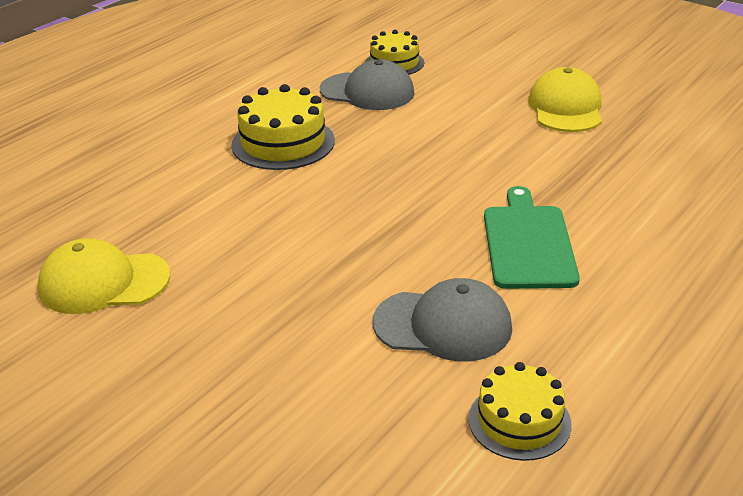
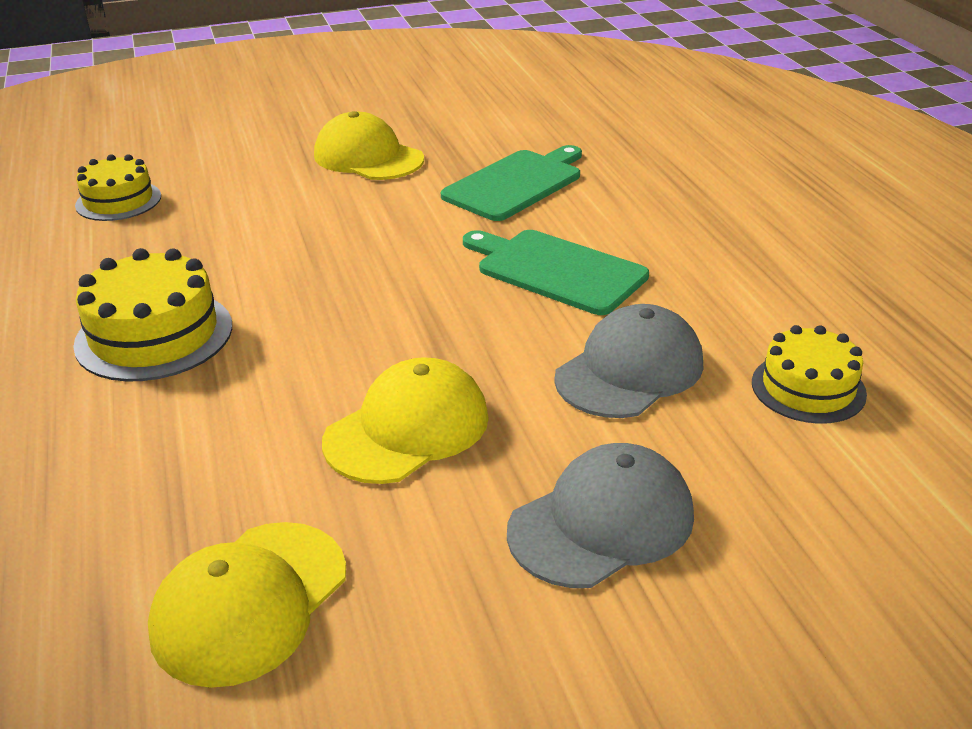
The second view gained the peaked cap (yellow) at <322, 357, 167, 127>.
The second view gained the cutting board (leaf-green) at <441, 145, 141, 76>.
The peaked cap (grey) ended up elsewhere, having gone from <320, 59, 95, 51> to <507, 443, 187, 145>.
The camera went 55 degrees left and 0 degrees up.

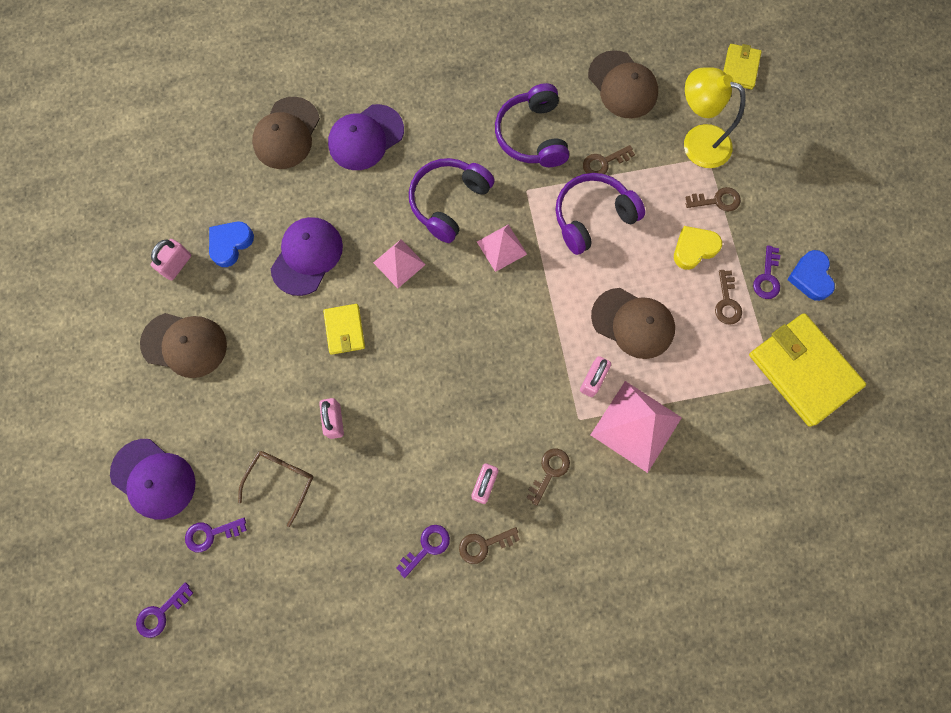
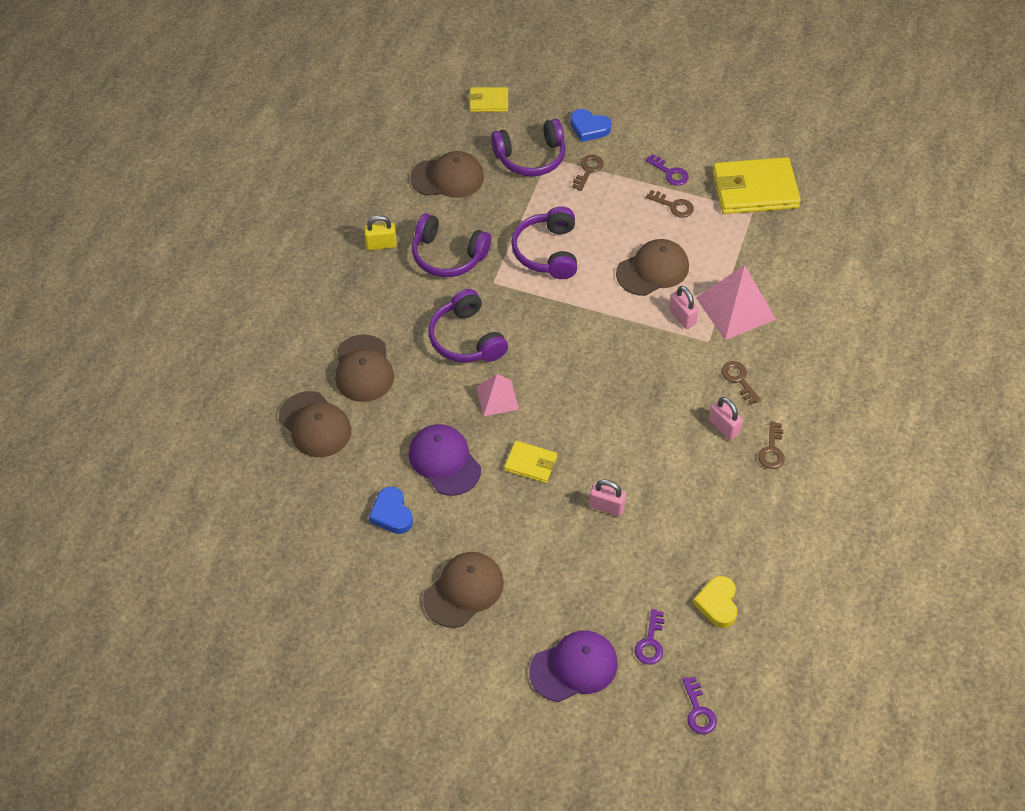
The second view lost the padlock (rosy) at <151, 239, 40, 41>.
The second view lost the glasses (brown) at <238, 451, 75, 76>.
The second view lost the latchkey (royal purple) at <396, 525, 54, 53>.
The second view lost the solid pyramid (rosy) at <477, 225, 50, 47>.
The second view lost the latchkey (brown) at <583, 145, 52, 29>.
The second view gained the padlock (yellow) at <364, 215, 33, 35>.
The heart shape (yellow) ended up elsewhere, having gone from <674, 226, 48, 44> to <693, 576, 44, 52>.
The heart shape (blue) ended up elsewhere, having gone from <787, 250, 48, 51> to <570, 109, 41, 33>.
Where the reading lamp (yellow) stood at <684, 67, 62, 101>, the headphones (royal purple) came to stand at <491, 119, 75, 58>.
What was the peaked cap (royal purple) at <328, 104, 76, 66> turned into the peaked cap (brown) at <335, 335, 59, 67>.
The billfold (yellow) at <723, 44, 39, 45> ended up facing another way, 45 degrees counterclockwise from before.
The camera went 60 degrees left and 20 degrees down.

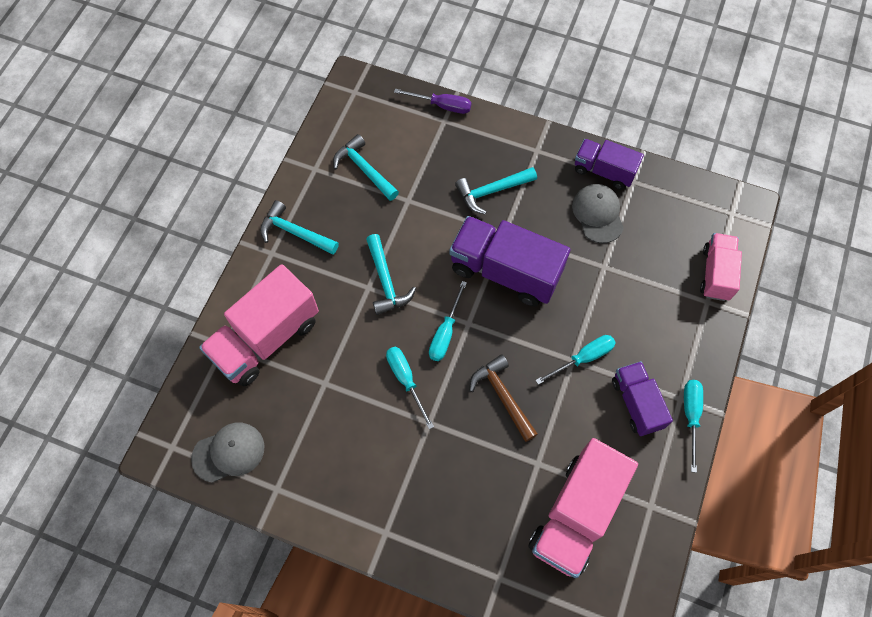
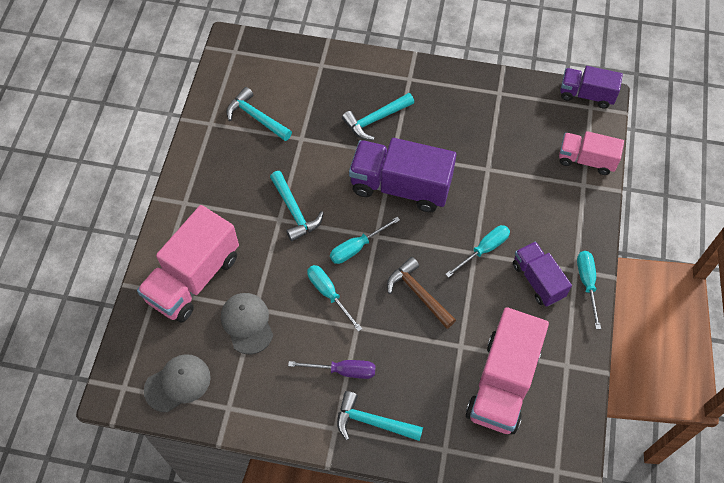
The claw hammer (turquoise) ended up elsewhere, having gone from <260, 200, 79, 54> to <337, 391, 86, 50>.
The screwdriver (royal purple) ended up elsewhere, having gone from <394, 89, 78, 25> to <288, 360, 88, 19>.
The peaked cap (grey) ended up elsewhere, having gone from <572, 184, 52, 59> to <221, 293, 52, 61>.
The lorry (royal purple) ended up elsewhere, having gone from <575, 139, 69, 51> to <560, 66, 63, 43>.
The screwdriver (turquoise) at <429, 281, 38, 80> ended up facing another way, 45 degrees clockwise from before.
The lorry (rosy) at <700, 233, 42, 68> ended up facing another way, 75 degrees counterclockwise from before.
The camera went 10 degrees left and 5 degrees down.

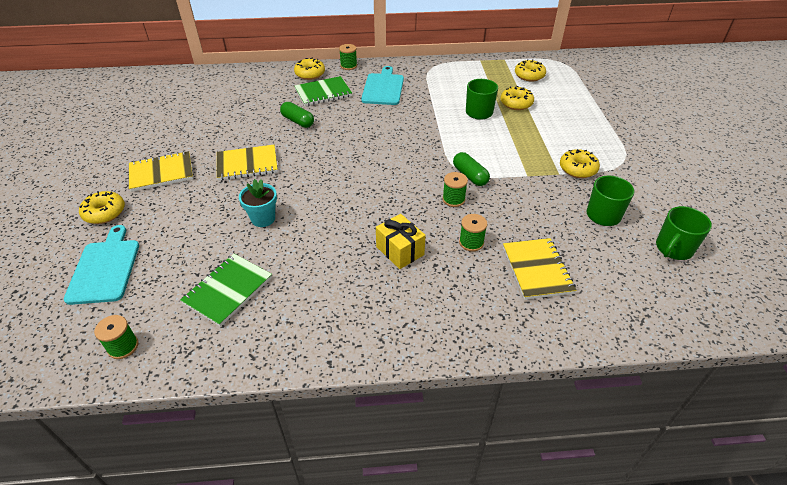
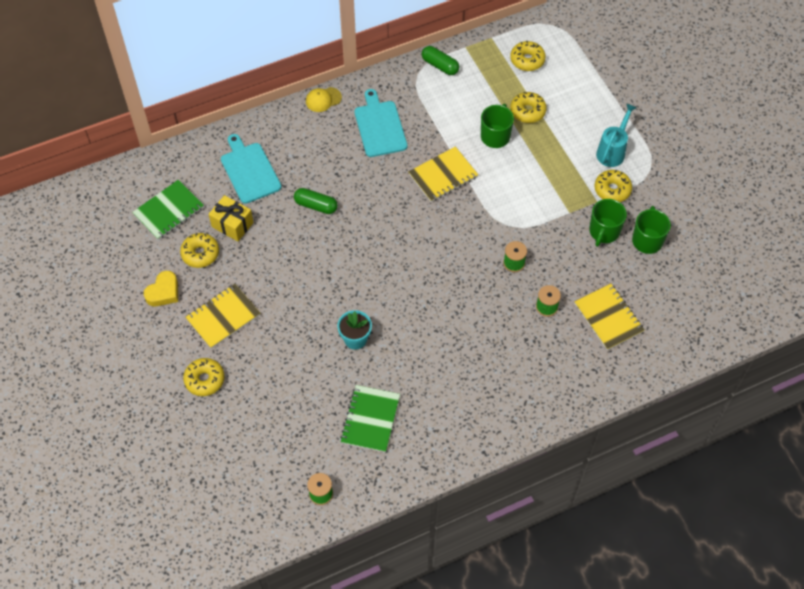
The second view gained the heart shape (yellow) at <144, 271, 34, 35>.
The second view gained the watering pot (turquoise) at <596, 103, 41, 64>.
The cutting board (turquoise) ended up elsewhere, having gone from <64, 225, 75, 80> to <221, 134, 60, 70>.
The notepad (yellow) ended up elsewhere, having gone from <217, 145, 61, 36> to <408, 146, 70, 56>.
The glazed donut (yellow) ended up elsewhere, having gone from <294, 58, 31, 22> to <180, 233, 39, 35>.
The notepad (leaf-green) ended up elsewhere, having gone from <295, 76, 57, 30> to <132, 180, 72, 60>.
The present (yellow) ended up elsewhere, having gone from <376, 214, 50, 55> to <209, 195, 45, 46>.
The pill shape (leaf-green) ended up elsewhere, having gone from <453, 152, 37, 34> to <422, 46, 37, 29>.
The tea mug (leaf-green) ended up elsewhere, having gone from <656, 206, 56, 54> to <589, 199, 38, 48>.
Where the reel of thread (leaf-green) stood at <339, 44, 18, 26>, the peaked cap (yellow) came to stand at <306, 87, 36, 25>.
The camera went 20 degrees left and 15 degrees up.

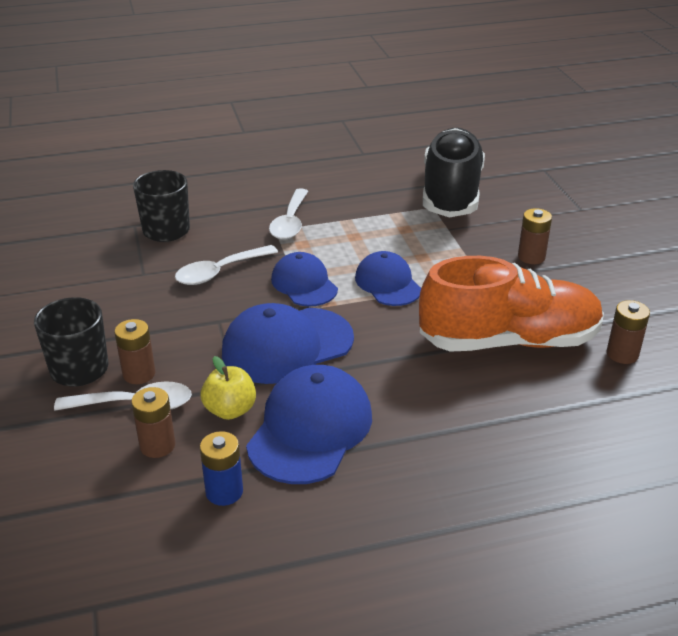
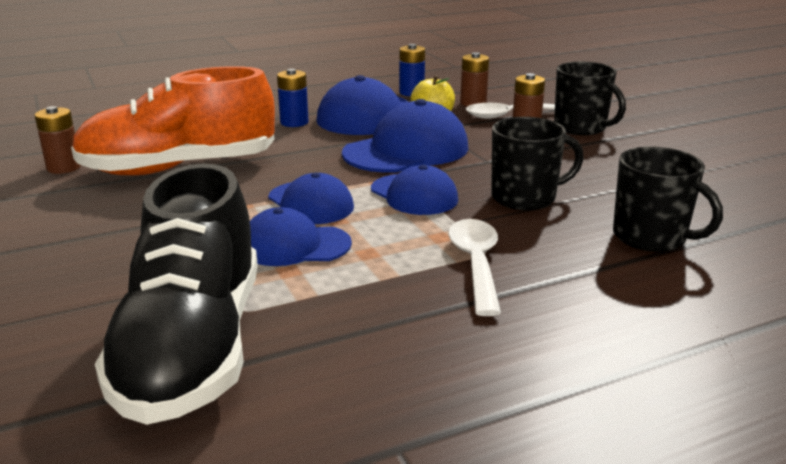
The second view lost the battery (brown) at <518, 208, 34, 56>.
The second view gained the peaked cap (blue) at <250, 207, 102, 59>.
The second view gained the battery (blue) at <277, 69, 32, 58>.
Where the tablespoon (white) stood at <175, 245, 103, 40>, the tea mug (ebony) came to stand at <491, 117, 93, 94>.
The camera went 170 degrees right and 10 degrees down.

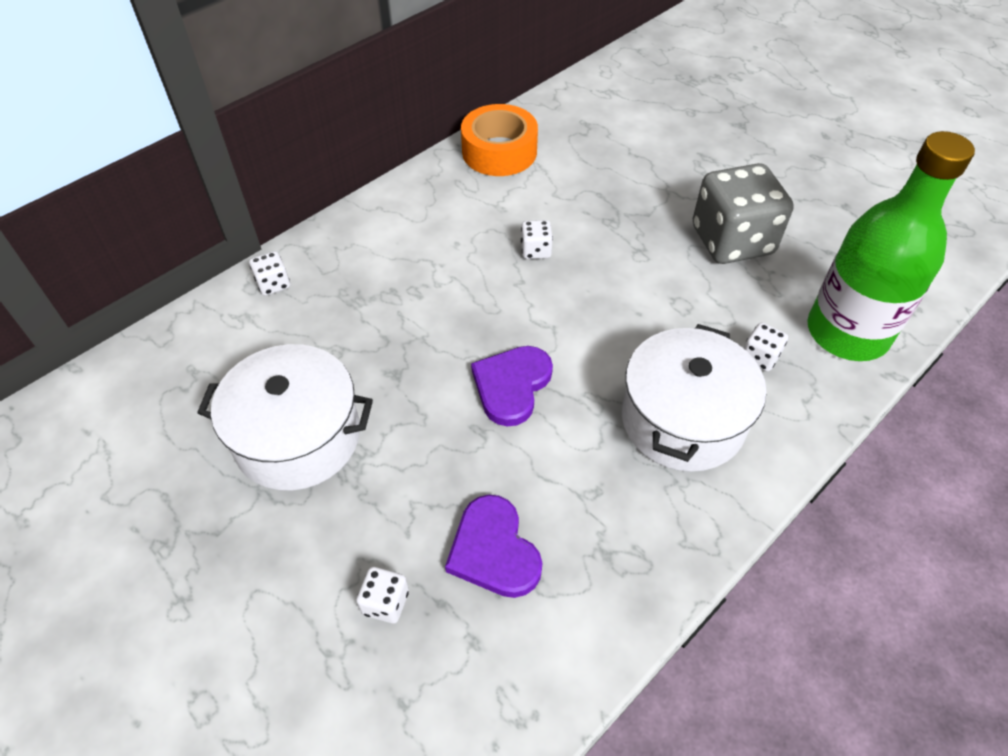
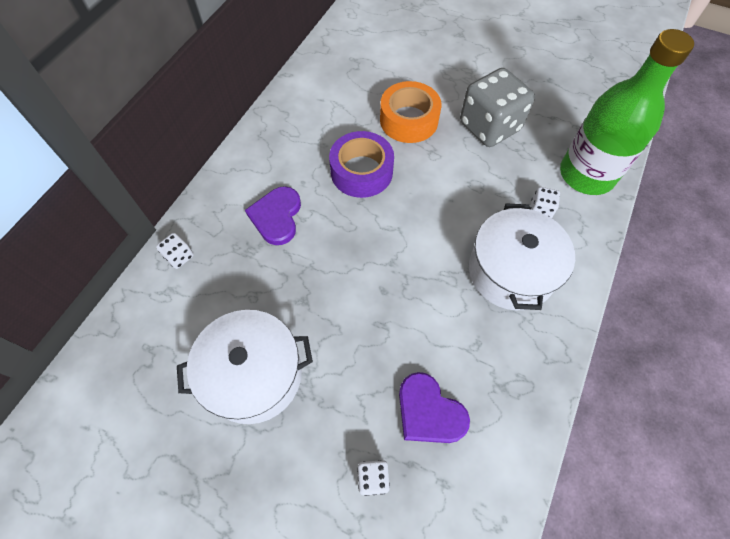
The sticky tape (orange-coloured) ended up elsewhere, having gone from <461, 104, 77, 72> to <380, 81, 61, 62>.
The heart shape (royal purple) ended up elsewhere, having gone from <471, 346, 82, 80> to <245, 186, 56, 59>.
Where the game die (white) stood at <521, 220, 32, 39>, the sticky tape (royal purple) came to stand at <329, 131, 65, 67>.
The camera went 20 degrees left and 10 degrees up.

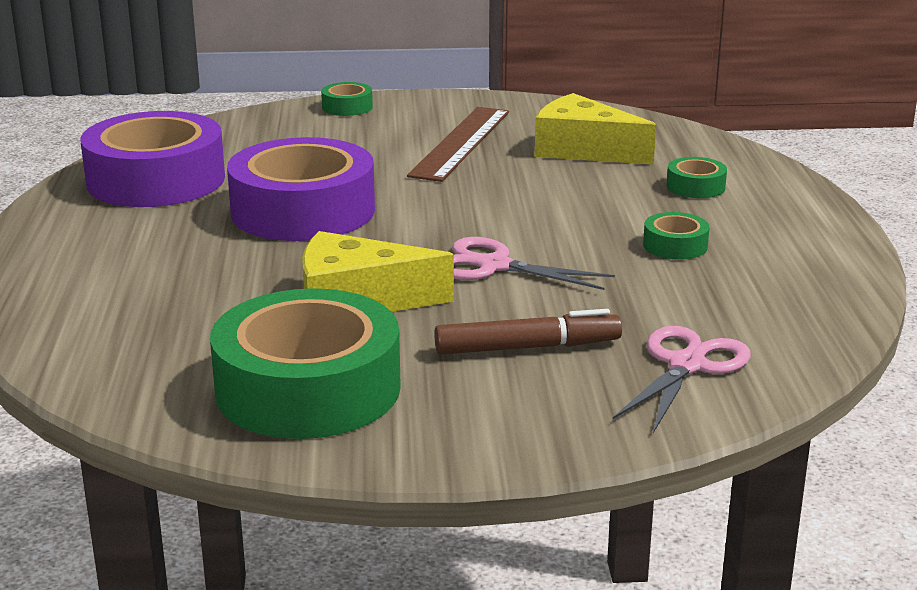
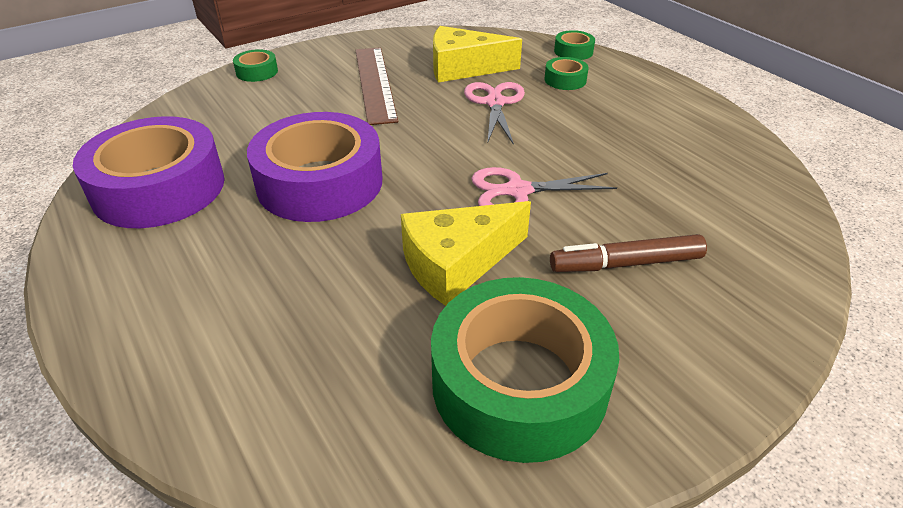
The shears (rosy) ended up elsewhere, having gone from <613, 326, 138, 107> to <464, 82, 61, 63>.
The sticky tape (leaf-green) ended up elsewhere, having gone from <643, 212, 67, 48> to <554, 30, 41, 30>.
The marker (brown) at <434, 309, 188, 46> ended up facing another way, 150 degrees counterclockwise from before.
The camera went 30 degrees left and 15 degrees up.

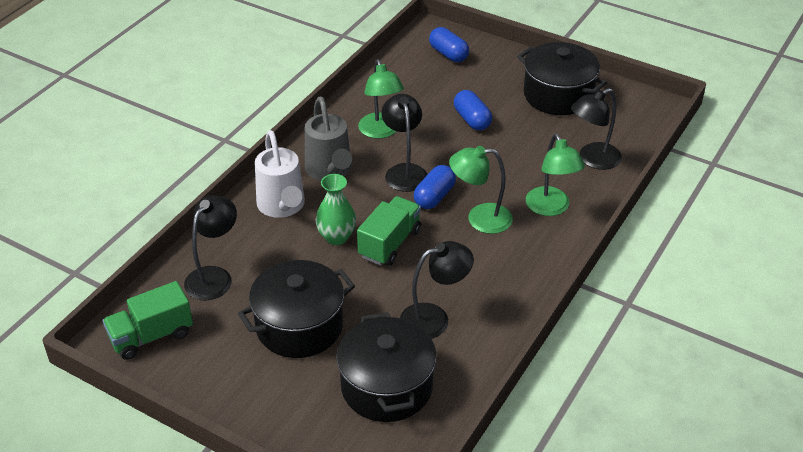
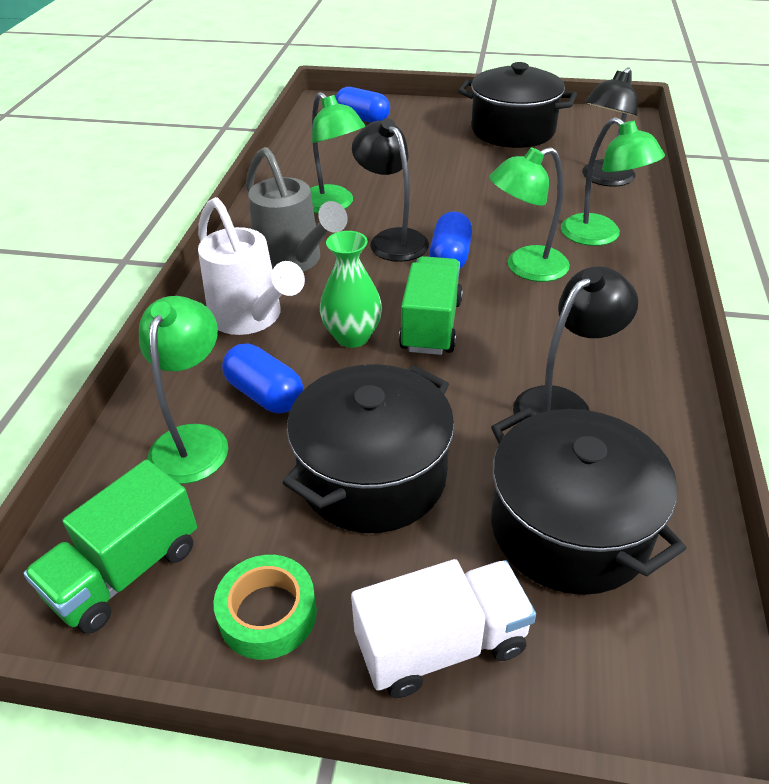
The second view gained the sticky tape (leaf-green) at <214, 555, 103, 105>.
The second view gained the lorry (white) at <351, 559, 185, 139>.
The pill shape (blue) ended up elsewhere, having gone from <454, 90, 38, 41> to <222, 343, 81, 70>.
What was the reading lamp (ebony) at <184, 195, 53, 106> turned into the reading lamp (leaf-green) at <139, 296, 89, 188>.
The camera went 20 degrees left and 0 degrees up.

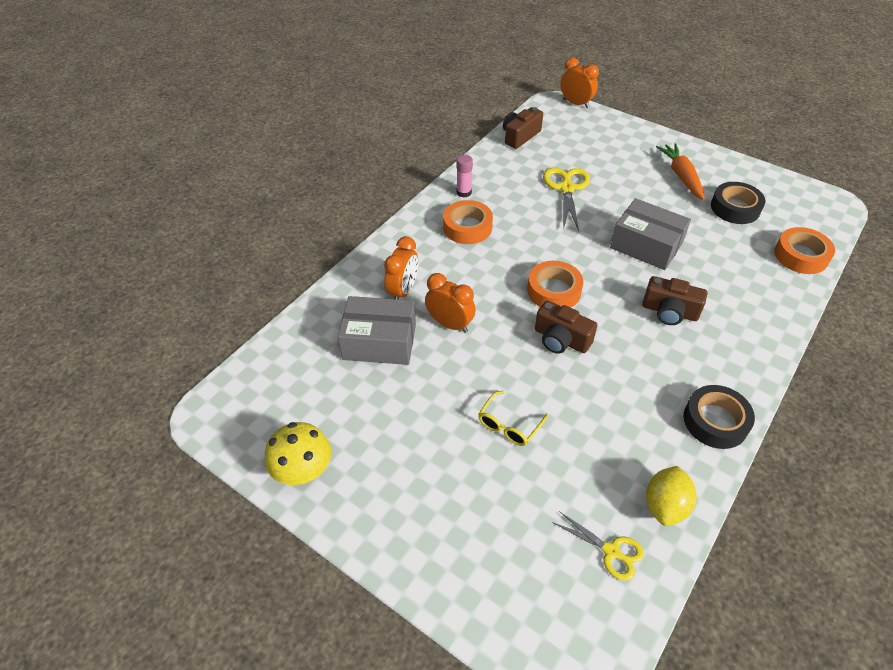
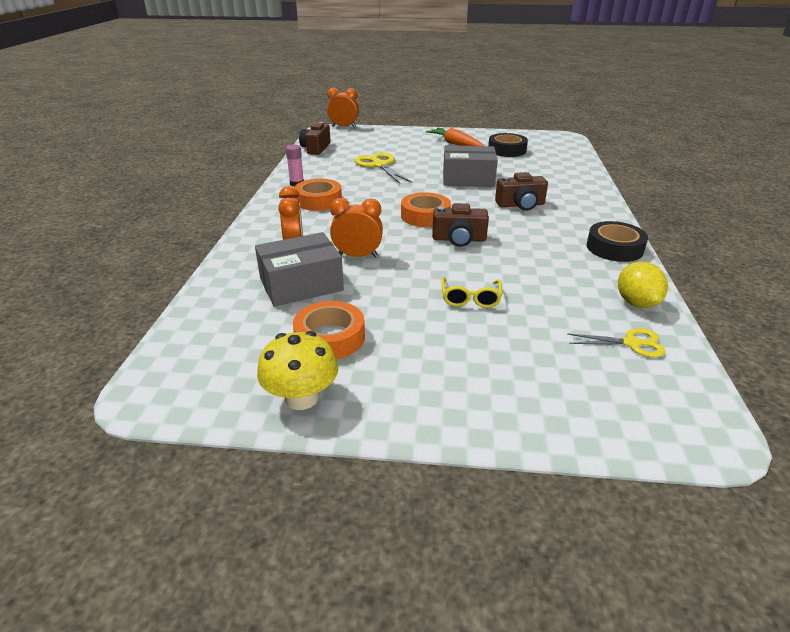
The sticky tape (orange-coloured) ended up elsewhere, having gone from <774, 227, 61, 47> to <293, 301, 72, 58>.
The camera went 30 degrees left and 15 degrees down.

